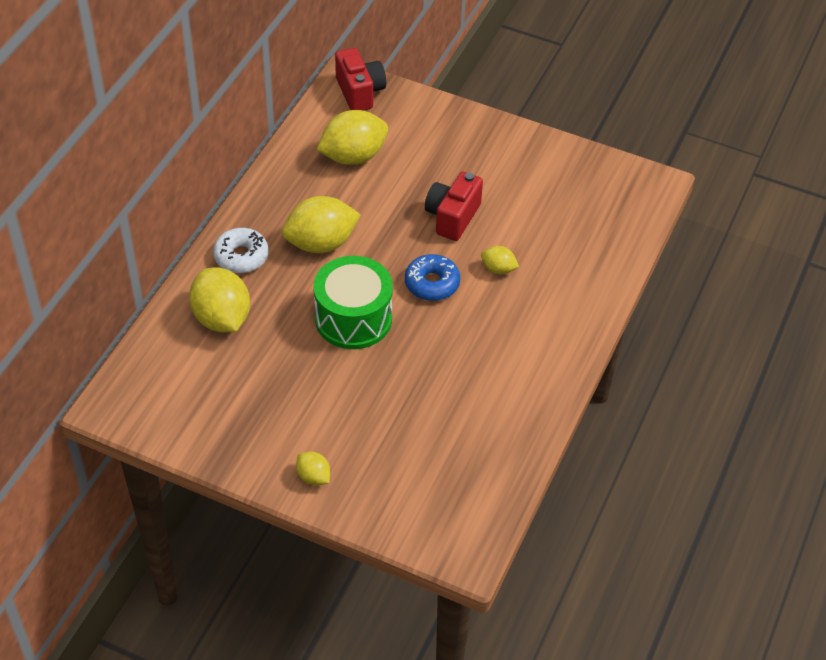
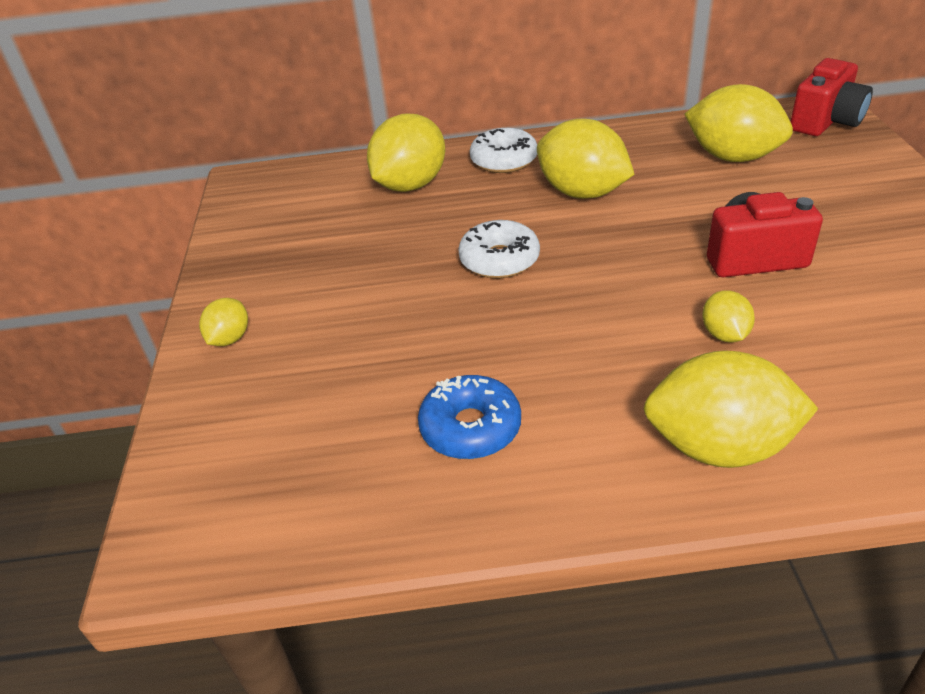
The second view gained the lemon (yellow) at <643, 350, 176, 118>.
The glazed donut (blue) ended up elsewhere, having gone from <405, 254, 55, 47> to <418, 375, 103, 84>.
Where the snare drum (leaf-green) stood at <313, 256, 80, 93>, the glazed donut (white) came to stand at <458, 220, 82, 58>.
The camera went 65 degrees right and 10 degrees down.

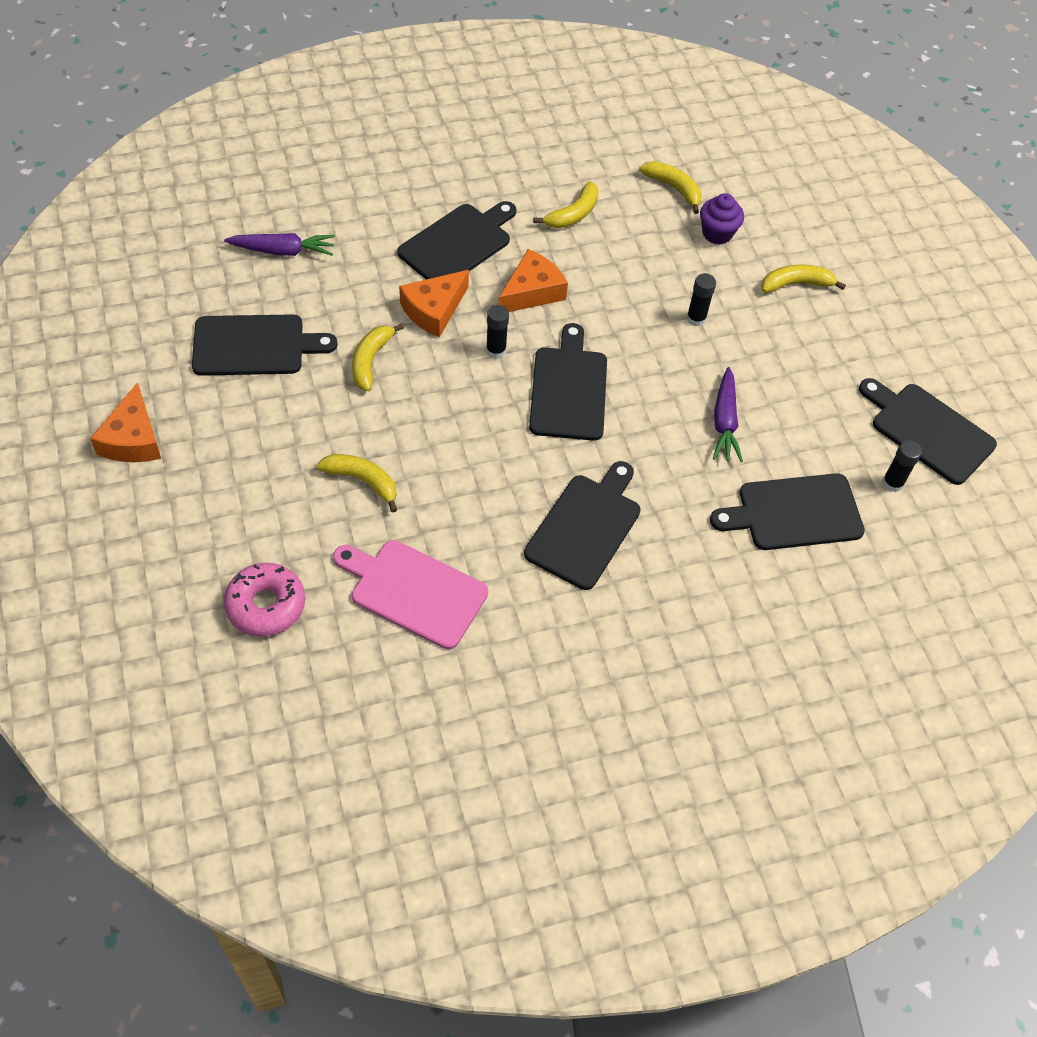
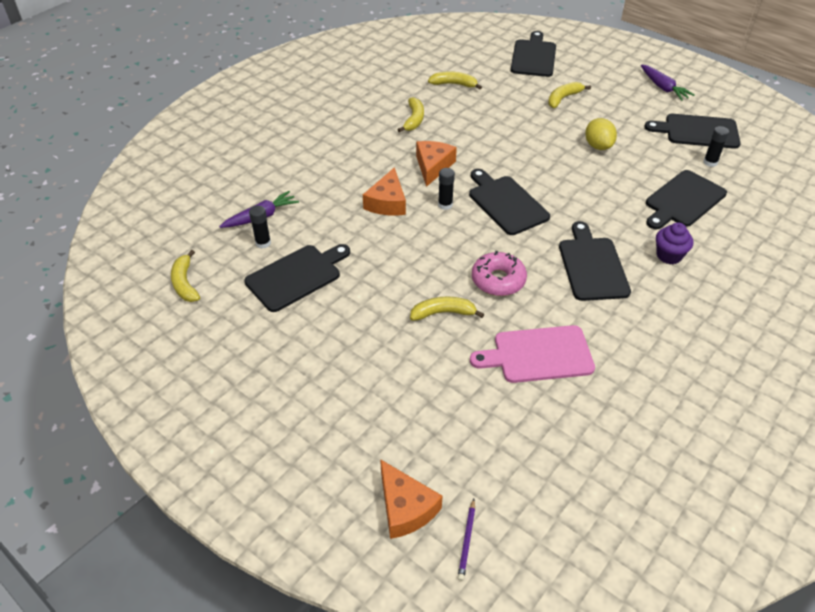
The second view gained the wooden pencil (royal purple) at <458, 499, 17, 82>.
The second view gained the lemon (yellow) at <585, 118, 32, 32>.
The piece of cheese (orange-coloured) ended up elsewhere, having gone from <90, 382, 71, 80> to <380, 459, 63, 80>.
The glazed donut (rosy) ended up elsewhere, having gone from <224, 563, 81, 73> to <472, 251, 55, 45>.
The banana fruit (yellow) ended up elsewhere, having gone from <352, 323, 52, 68> to <171, 250, 29, 52>.
The cutting board (ebony) ended up elsewhere, having gone from <397, 201, 119, 79> to <511, 31, 45, 46>.
The stick of glue (ebony) ended up elsewhere, having gone from <687, 273, 29, 53> to <249, 206, 22, 43>.
The fairy cake (royal purple) ended up elsewhere, having gone from <700, 193, 44, 52> to <656, 222, 37, 42>.
The root vegetable (royal purple) ended up elsewhere, having gone from <713, 367, 30, 95> to <641, 65, 54, 36>.
The camera went 30 degrees left and 10 degrees down.

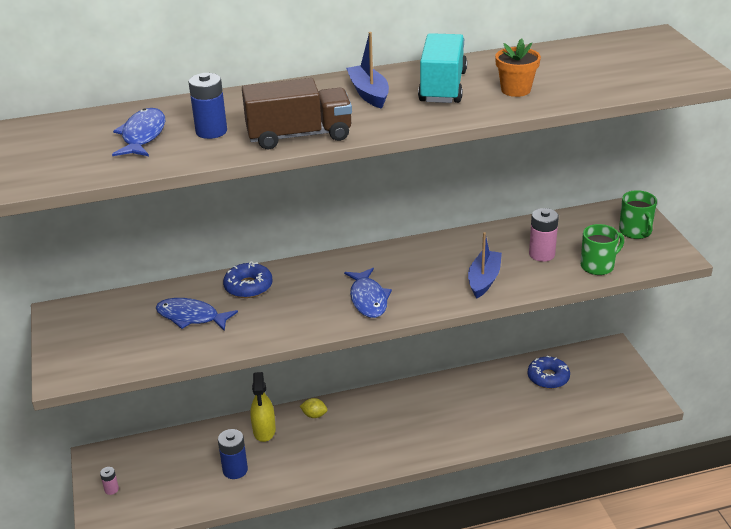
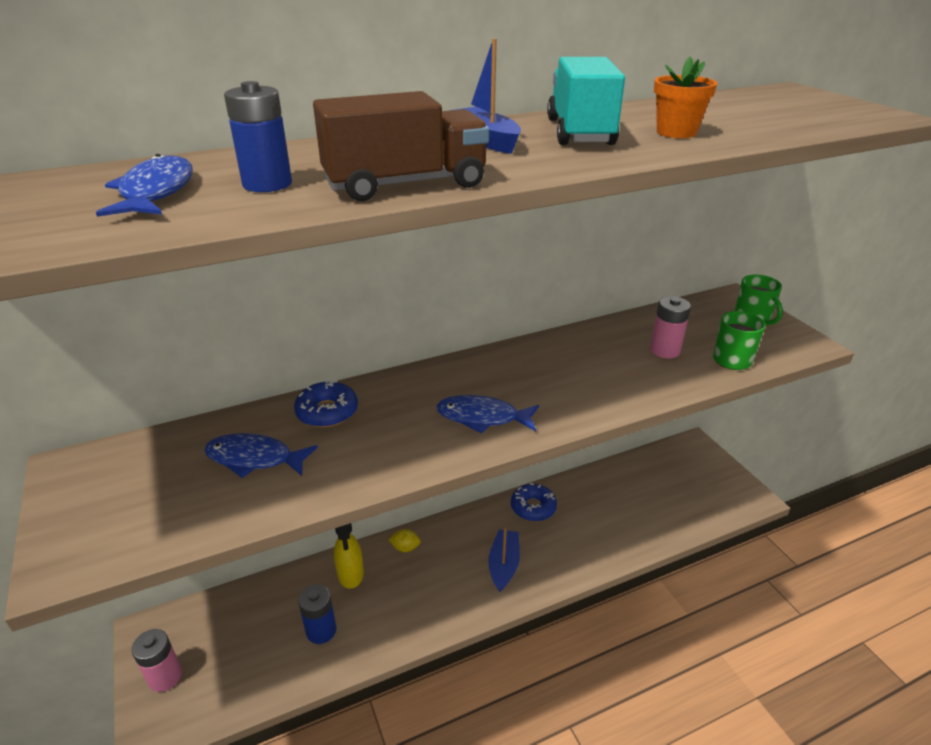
The sailboat (blue) ended up elsewhere, having gone from <468, 232, 34, 67> to <489, 528, 31, 64>.
The glazed donut (blue) ended up elsewhere, having gone from <528, 356, 42, 33> to <511, 483, 46, 38>.
The fish figure (blue) at <344, 268, 48, 50> ended up facing another way, 120 degrees clockwise from before.
The size of the battery (rosy) at <100, 467, 19, 28> changed by a factor of 1.80.
The camera went 10 degrees left and 0 degrees up.

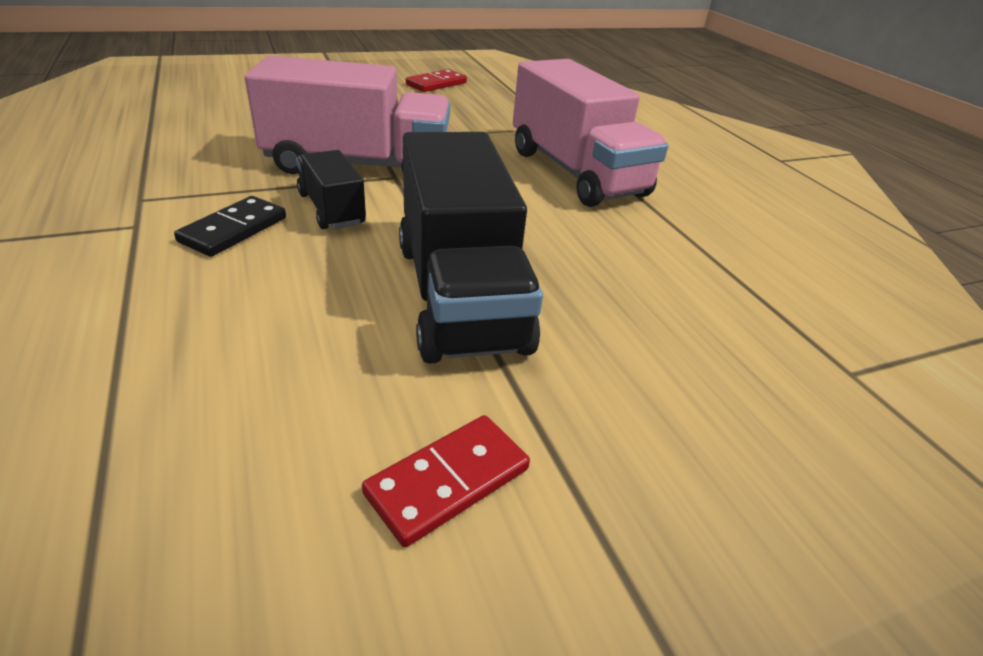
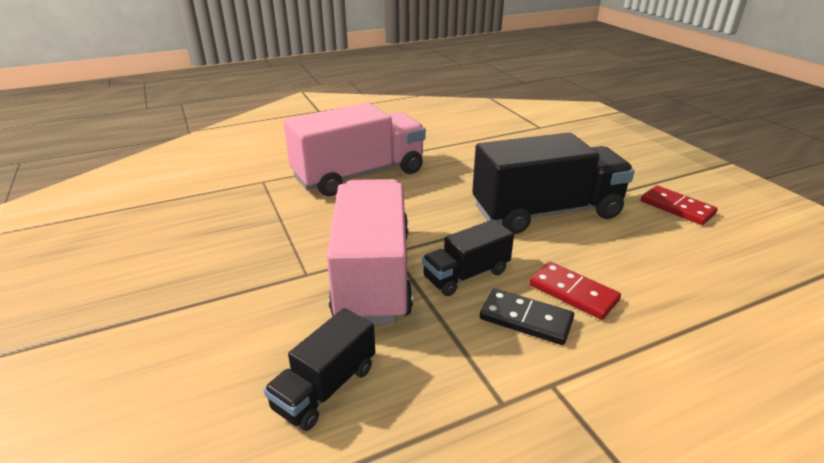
The second view gained the lorry (ebony) at <264, 308, 111, 123>.
The domino (crimson) ended up elsewhere, having gone from <406, 69, 61, 23> to <529, 262, 92, 58>.
The camera went 90 degrees left and 5 degrees down.

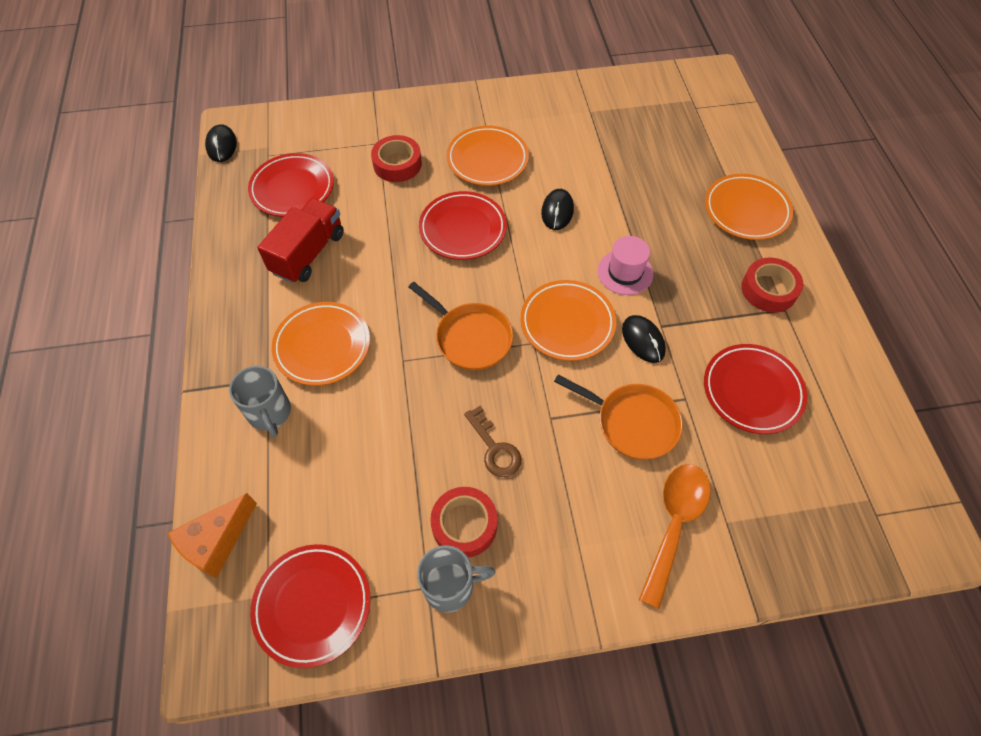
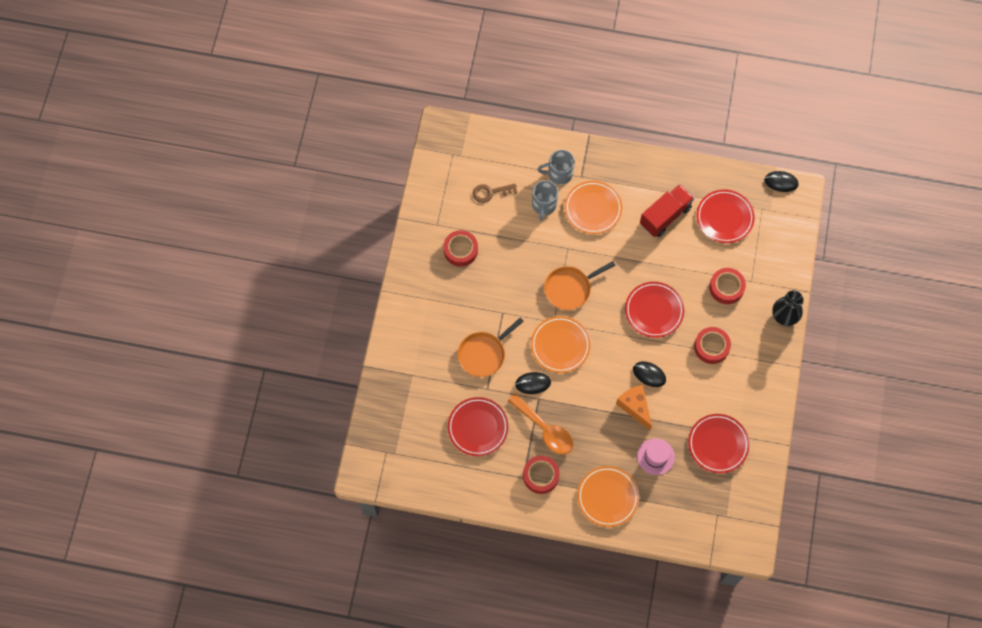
The second view gained the tall vase (ebony) at <772, 290, 32, 36>.
The piece of cheese (orange-coloured) ended up elsewhere, having gone from <168, 493, 89, 86> to <616, 385, 36, 45>.
The flat dish (crimson) ended up elsewhere, having gone from <250, 544, 120, 124> to <688, 414, 62, 59>.
The tea mug (grey) ended up elsewhere, having gone from <417, 545, 78, 67> to <532, 180, 26, 41>.
The latchkey (brown) ended up elsewhere, having gone from <464, 406, 58, 71> to <473, 183, 44, 20>.
The tall hat (rosy) ended up elsewhere, having gone from <597, 236, 56, 59> to <637, 438, 38, 37>.
The tablespoon (orange-coloured) ended up elsewhere, having gone from <639, 464, 71, 145> to <508, 394, 65, 60>.
Where the flat dish (orange-coloured) stood at <447, 126, 82, 60>, the sticky tape (crimson) came to stand at <694, 327, 37, 37>.
The lorry (crimson) at <257, 198, 87, 85> ended up facing another way, 90 degrees counterclockwise from before.
The camera went 110 degrees right and 10 degrees up.

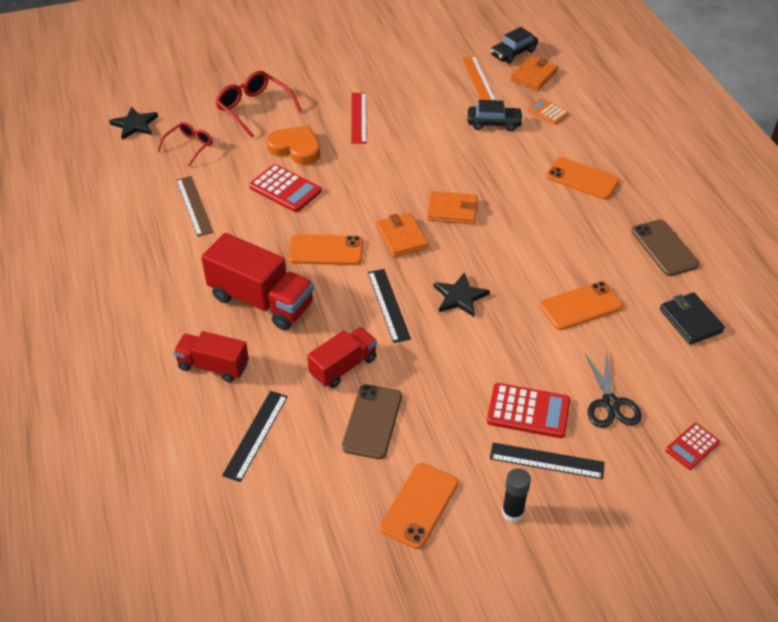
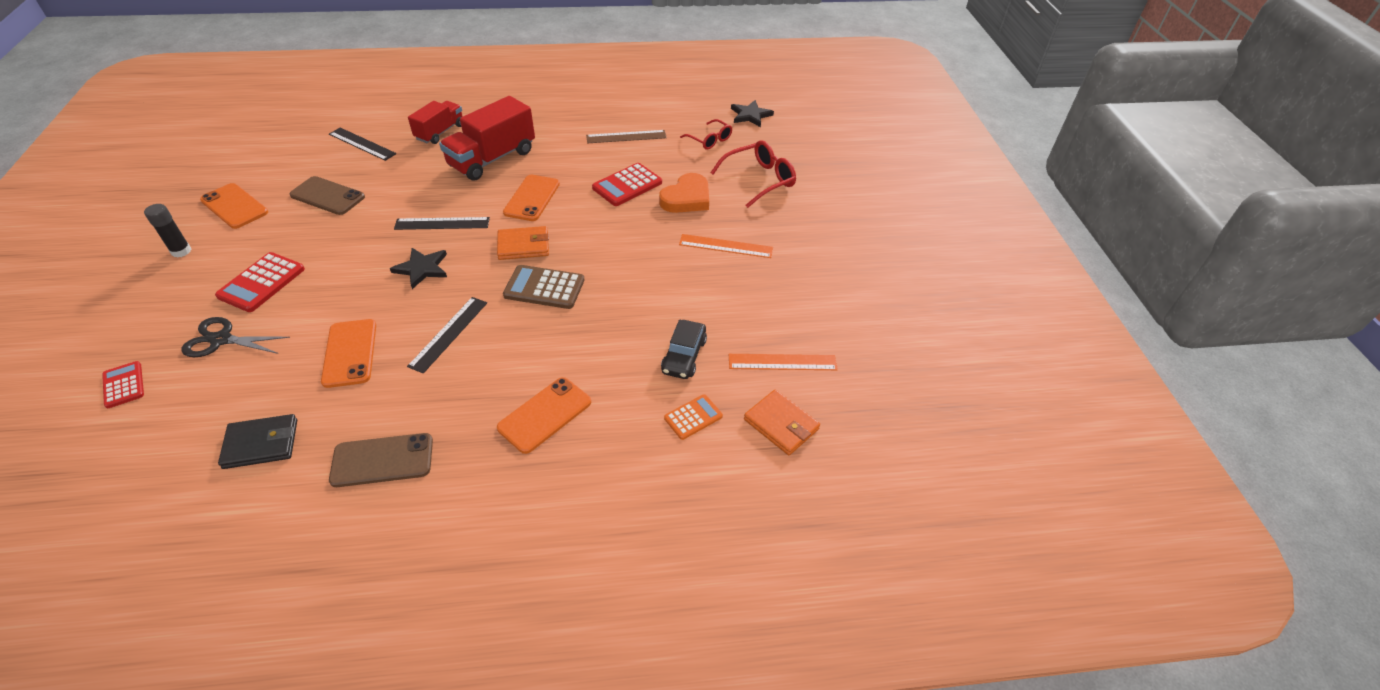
The second view lost the lorry (crimson) at <307, 327, 70, 61>.
The second view lost the car (ebony) at <490, 27, 48, 37>.
The ruler (ebony) ended up elsewhere, having gone from <490, 443, 115, 36> to <407, 297, 80, 76>.
Where the billfold (orange-coloured) stood at <427, 191, 51, 33>, the pocket calculator (brown) came to stand at <503, 265, 81, 44>.
What was the ruler (crimson) at <351, 93, 16, 51> turned into the ruler (orange-coloured) at <679, 234, 94, 24>.
The camera went 100 degrees right and 0 degrees up.

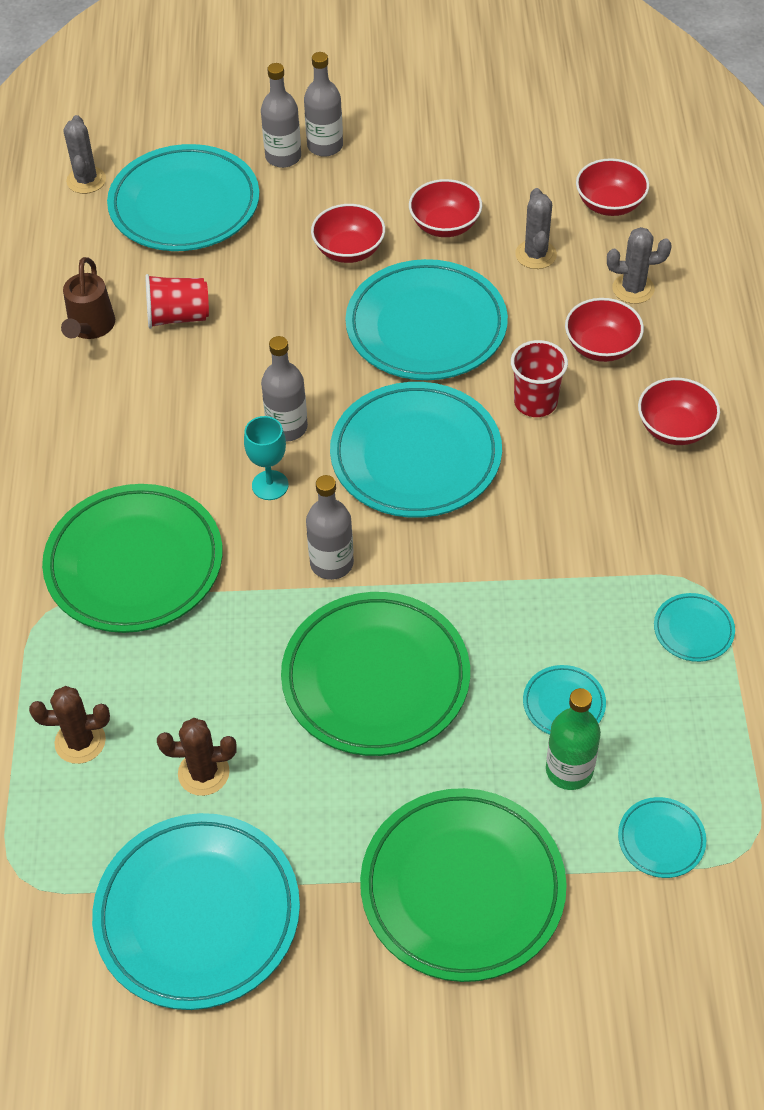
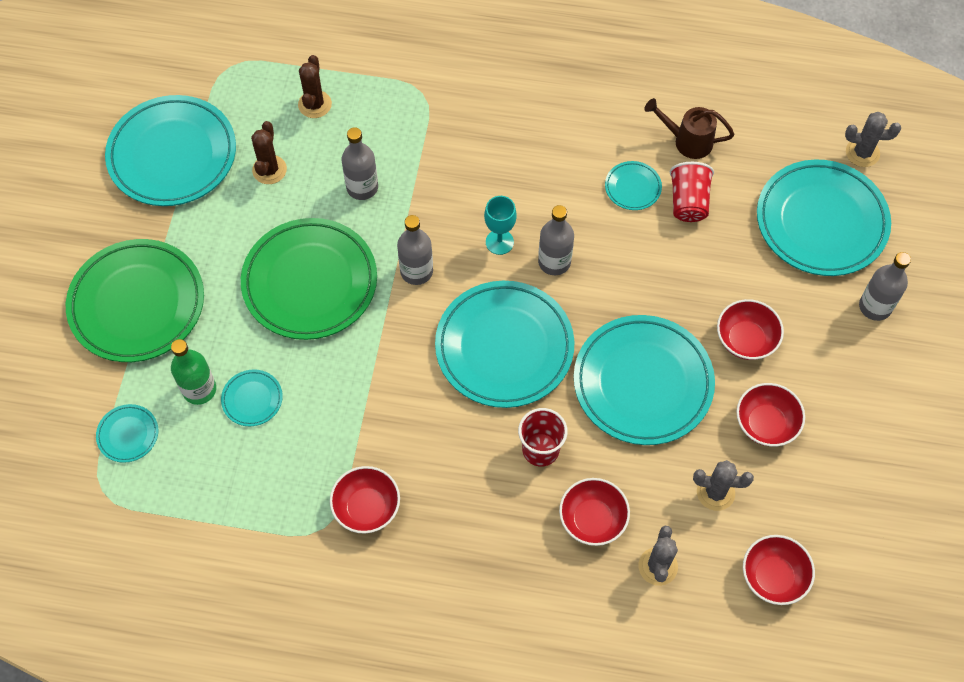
The second view lost the flat dish (leaf-green) at <42, 484, 181, 149>.
The bottle (grey) ended up elsewhere, having gone from <304, 52, 39, 105> to <342, 127, 36, 73>.
The deep dish (crimson) ended up elsewhere, having gone from <638, 377, 82, 68> to <330, 466, 70, 68>.
The flat dish (turquoise) ended up elsewhere, having gone from <654, 593, 81, 69> to <605, 161, 57, 49>.
The camera went 100 degrees right and 10 degrees up.

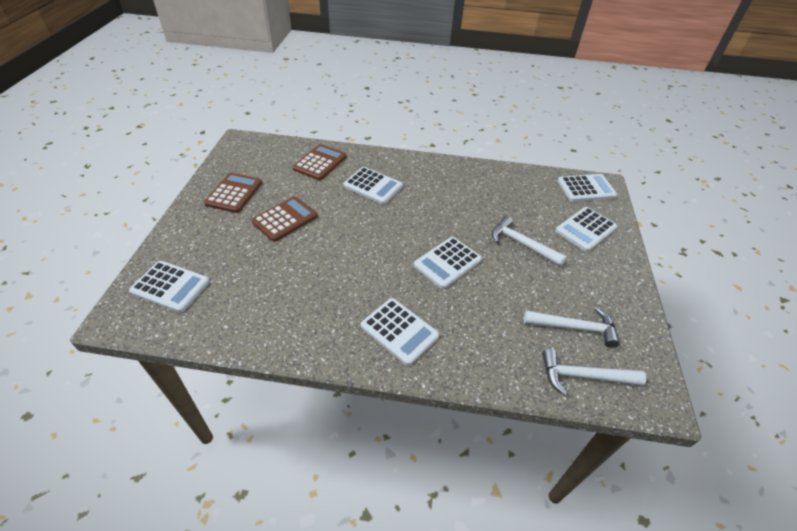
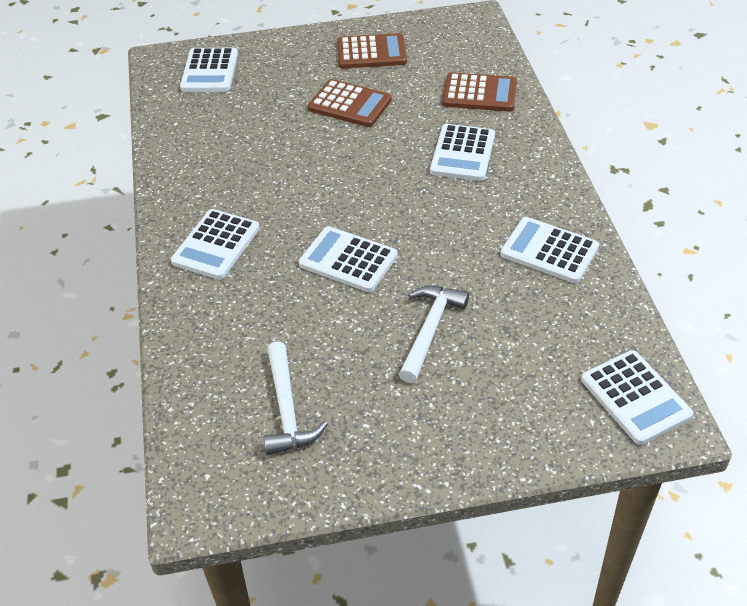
The second view lost the claw hammer (white) at <542, 349, 104, 47>.
The pocket calculator (white) ended up elsewhere, having gone from <555, 207, 63, 45> to <500, 217, 99, 66>.
The camera went 75 degrees right and 0 degrees up.

